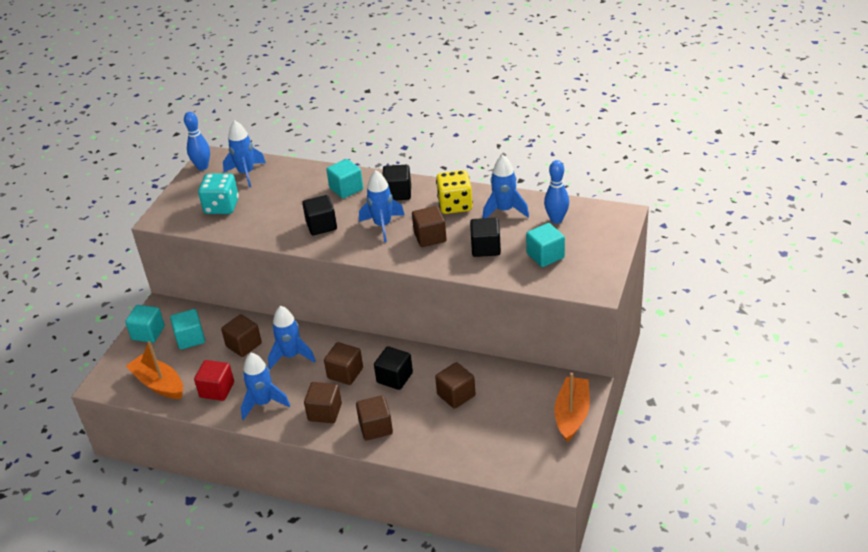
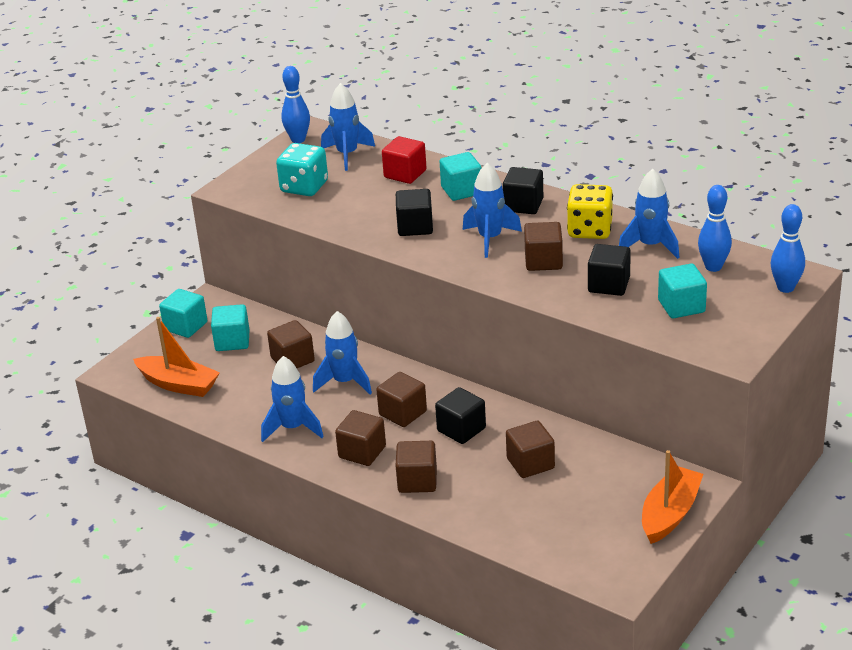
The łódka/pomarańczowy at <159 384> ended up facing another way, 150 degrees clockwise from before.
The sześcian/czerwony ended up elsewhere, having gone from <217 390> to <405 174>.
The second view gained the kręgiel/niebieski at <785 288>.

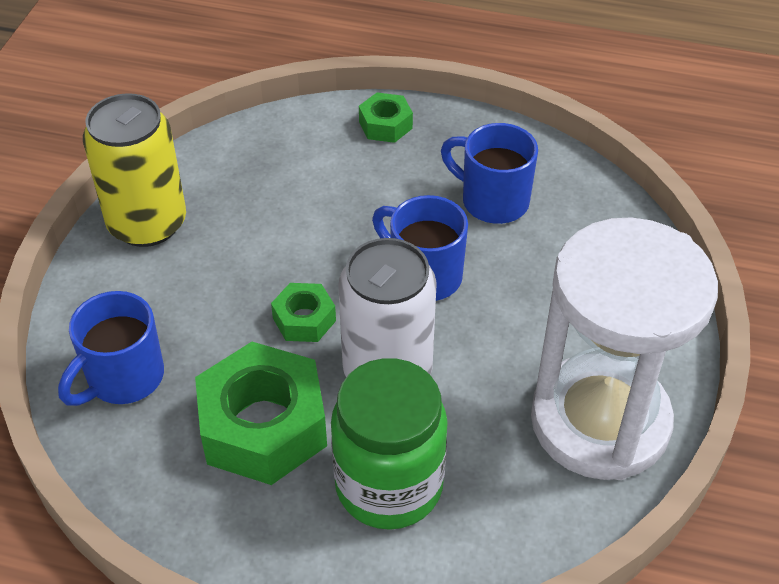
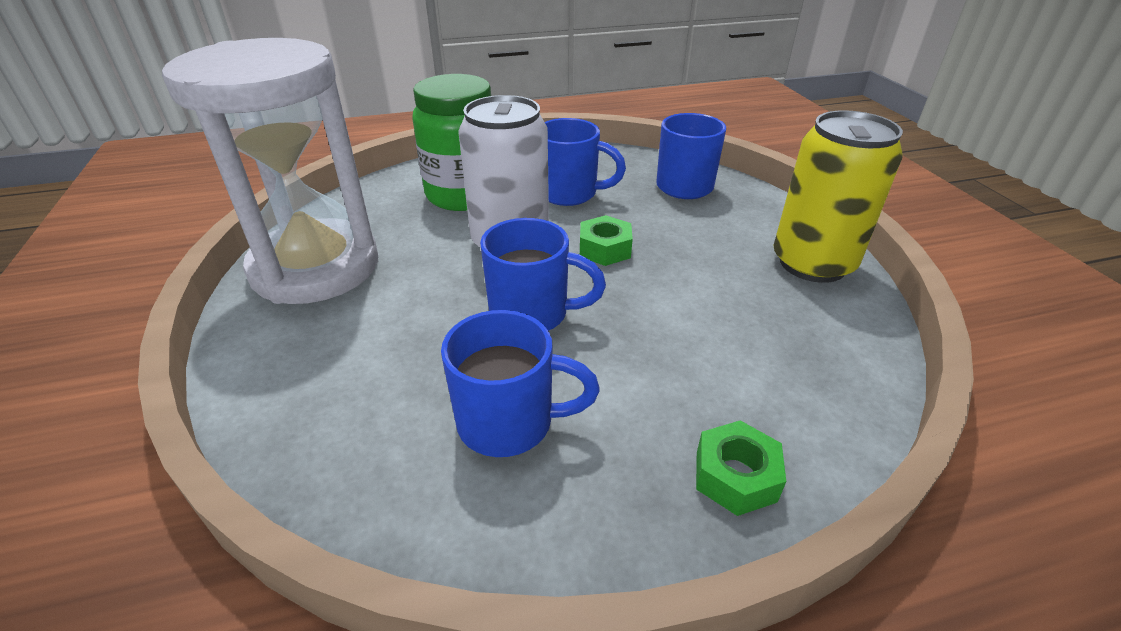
Where the nakrętka/zielony stood at <263 426>, the kubek/niebieski came to stand at <570 193>.

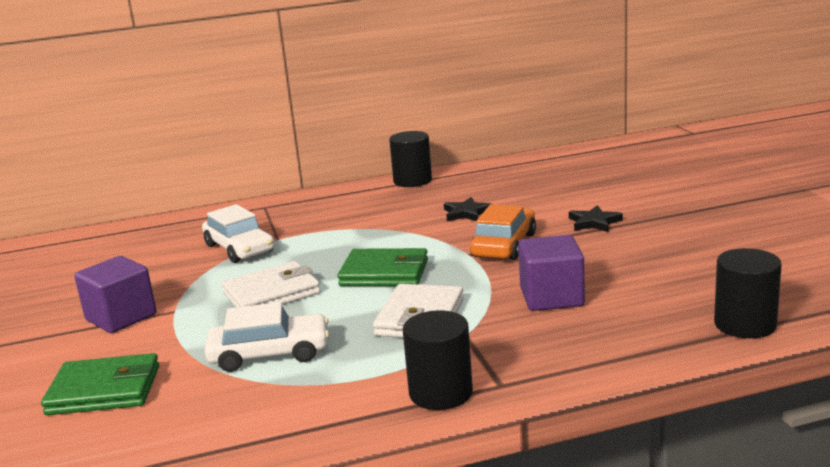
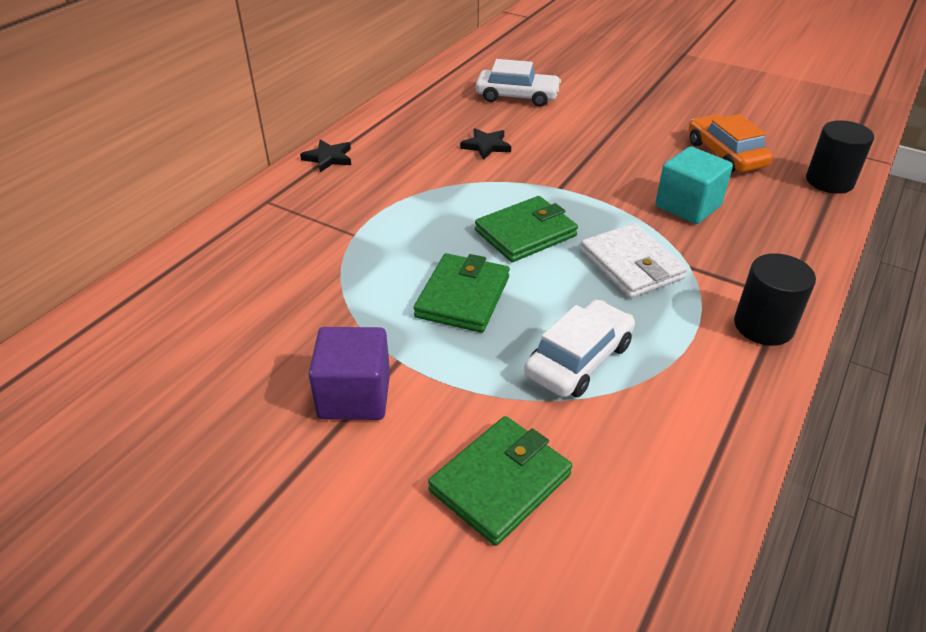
The gwiazda/czarny ended up elsewhere, having gone from <594 222> to <328 158>.
What was the portfel/biały at <271 293> turned into the portfel/zielony at <463 297>.
The samochód/biały ended up elsewhere, having gone from <239 248> to <517 96>.
What was the sześcian/fioletowy at <551 297> turned into the sześcian/turkusowy at <688 206>.
The samochód/pomarańczowy ended up elsewhere, having gone from <504 245> to <725 154>.
The second view lost the walec/czarny at <412 181>.

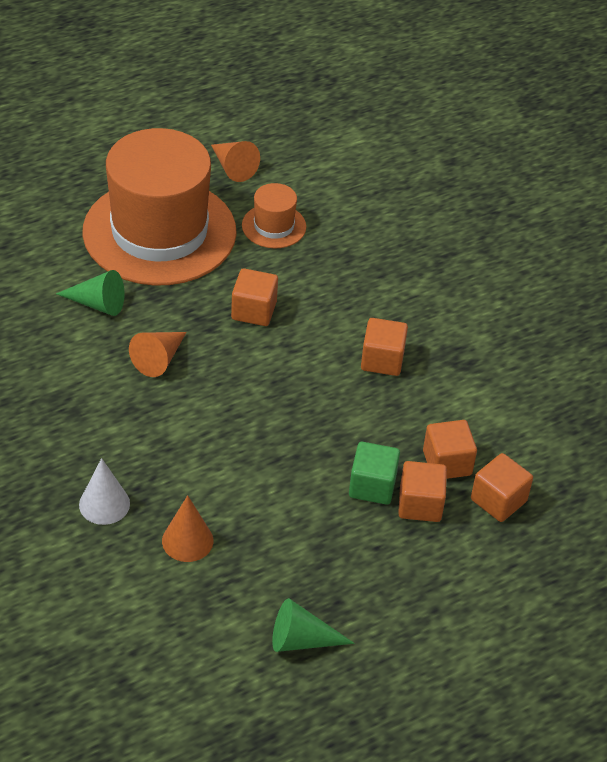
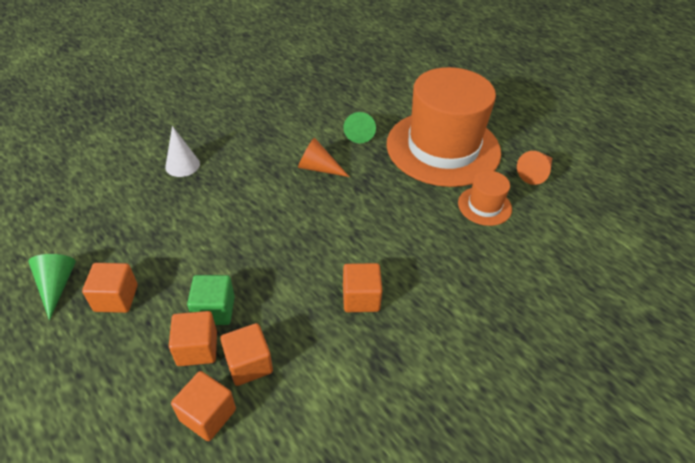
The sześcian/pomarańczowy ended up elsewhere, having gone from <254 311> to <116 298>.
The second view lost the stożek/pomarańczowy at <187 540>.

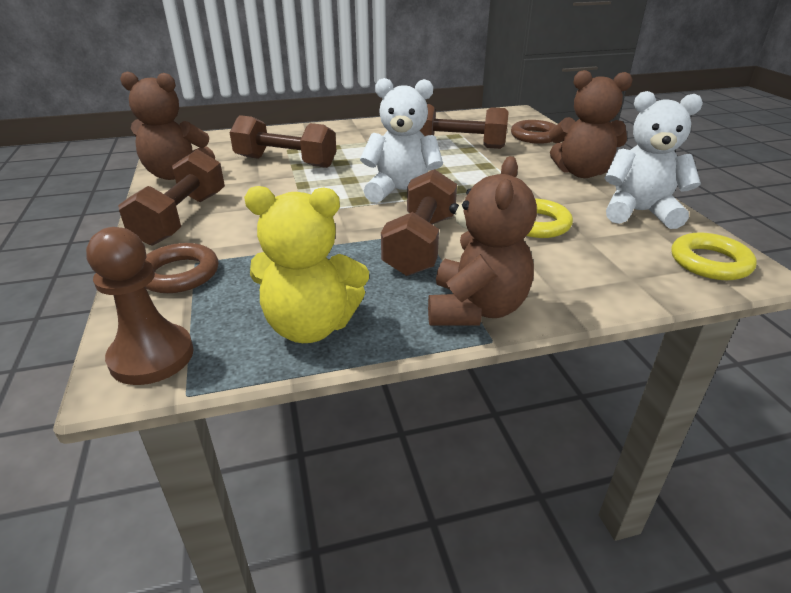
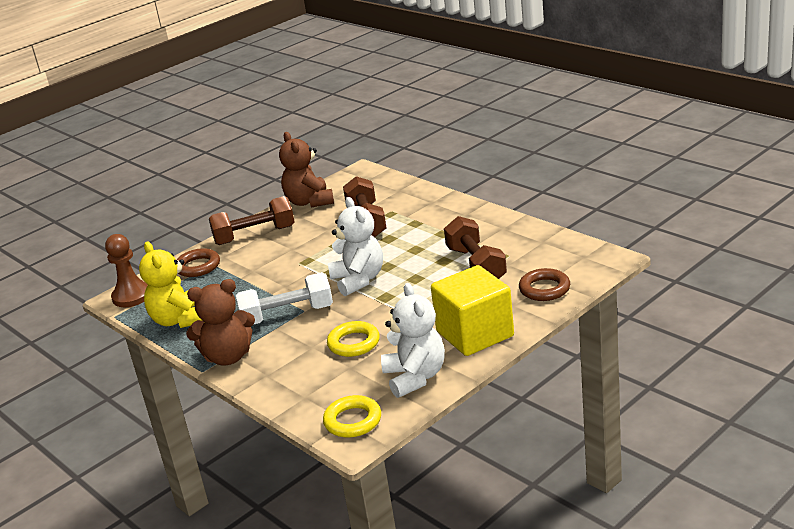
What was the hantel/brązowy at <421 244> turned into the hantel/biały at <287 315>.
Where the miś/brązowy stood at <581 173>, the sześcian/żółty came to stand at <475 334>.

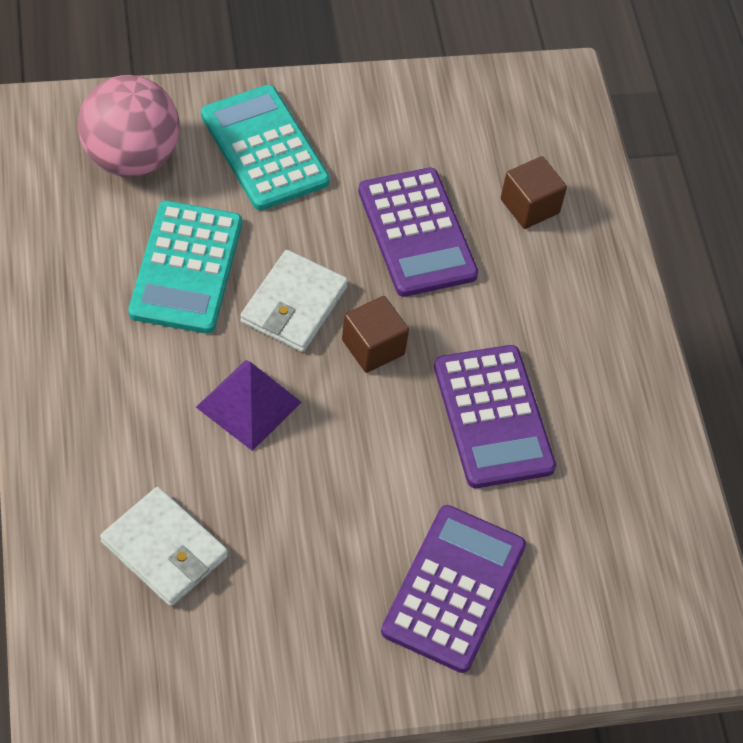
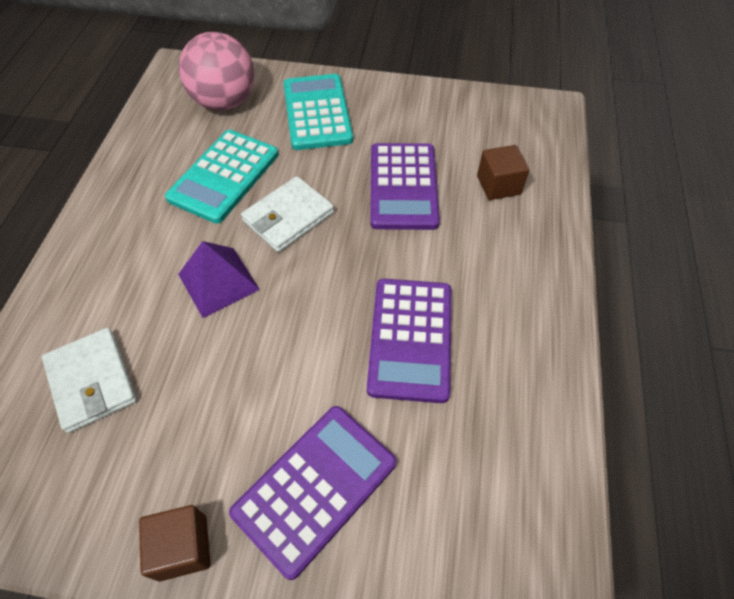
The sześcian/brązowy ended up elsewhere, having gone from <373 347> to <183 547>.

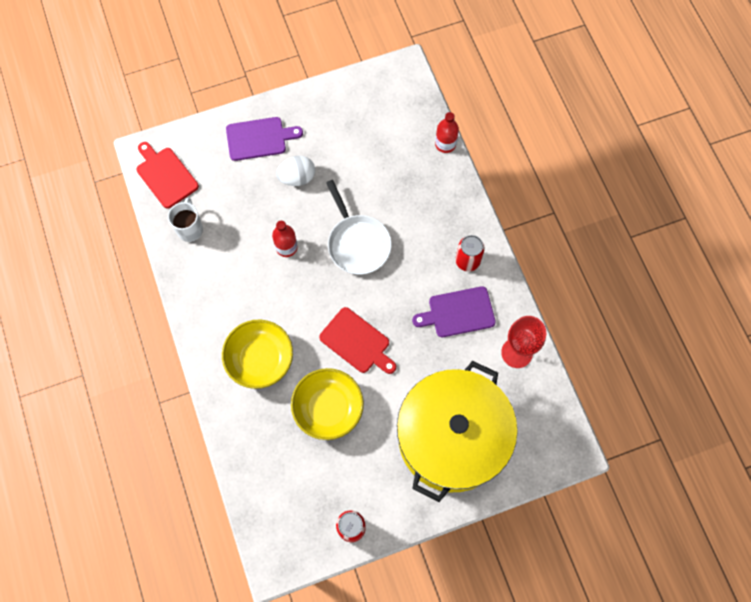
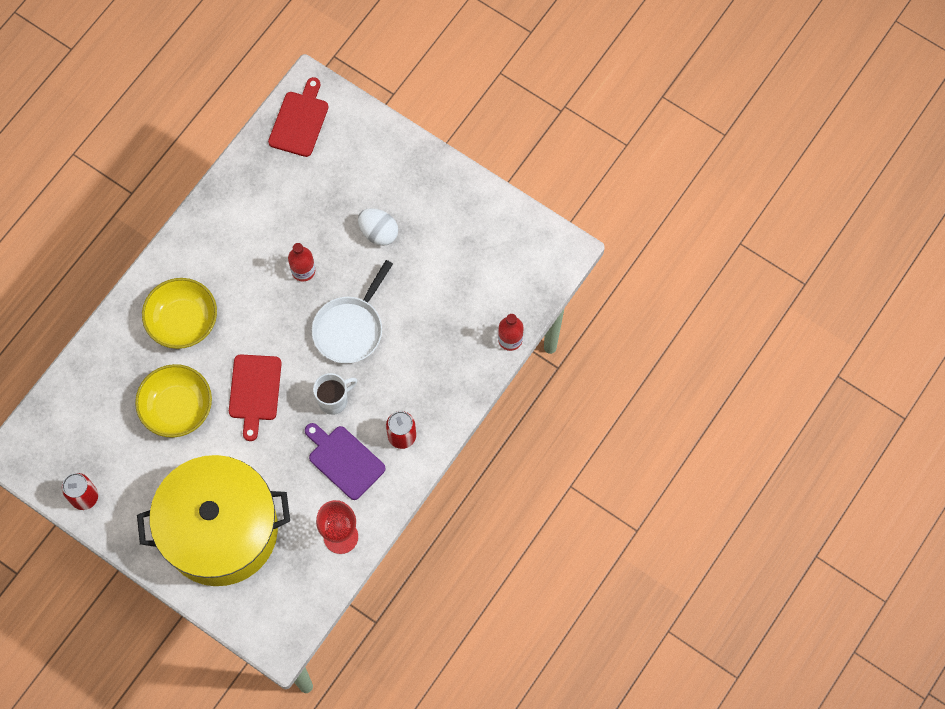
The kubek/biały ended up elsewhere, having gone from <190 229> to <334 400>.
The second view lost the deska do krojenia/fioletowy at <259 138>.

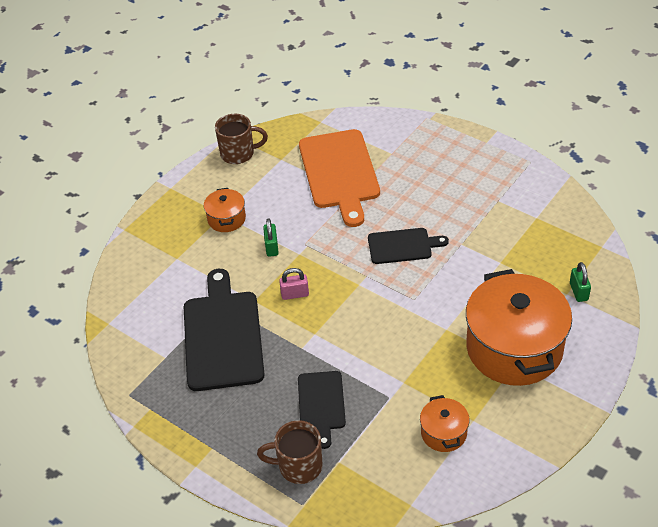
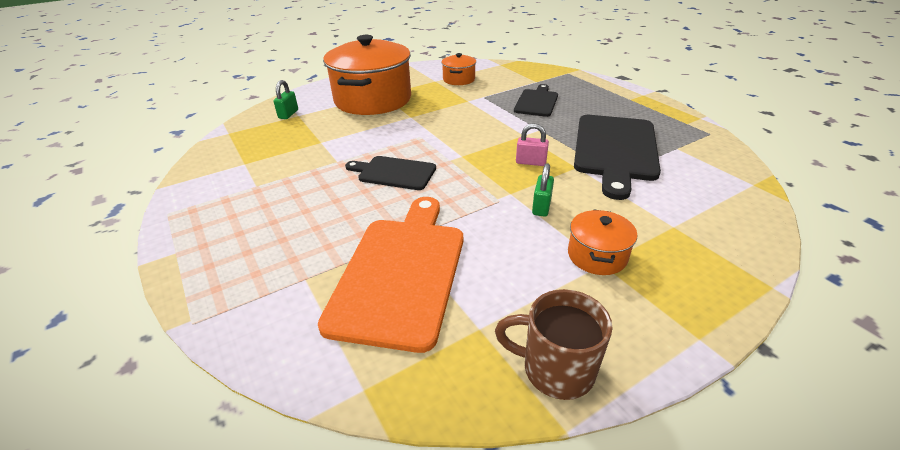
The second view lost the kubek/brązowy at <298 466>.

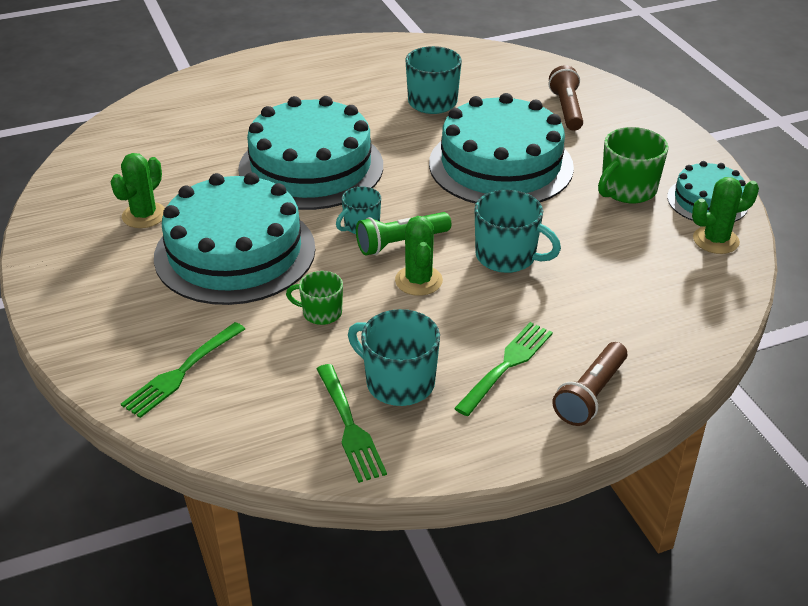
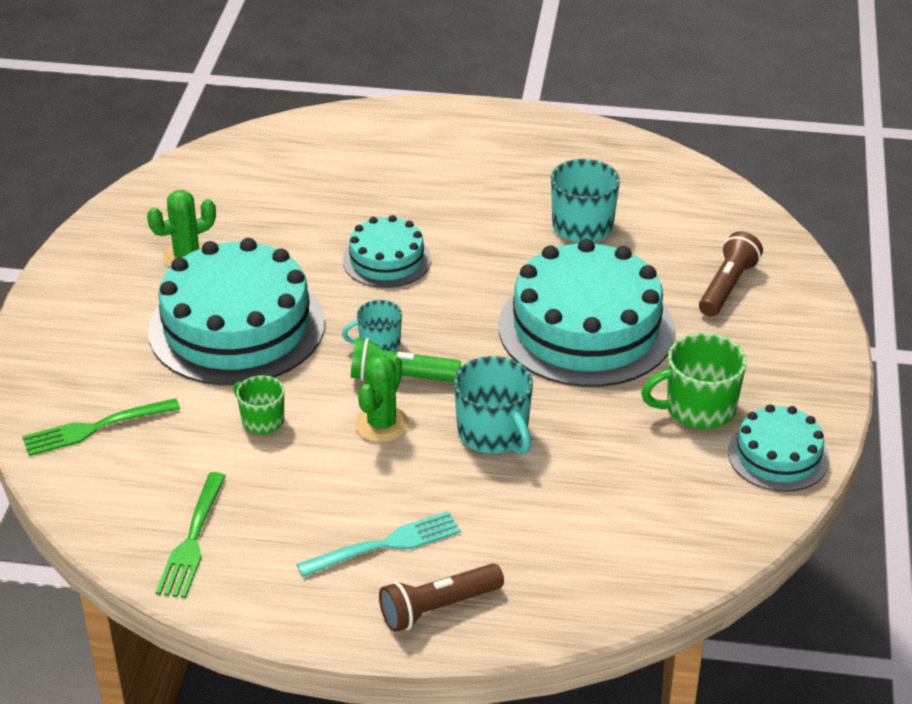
What was the widelec/zielony at <506 366> turned into the widelec/turkusowy at <385 545>.
The size of the tort/turkusowy at <311 167> changed by a factor of 0.53.
The second view lost the kubek/turkusowy at <398 382>.
The second view lost the kaktus/zielony at <715 240>.

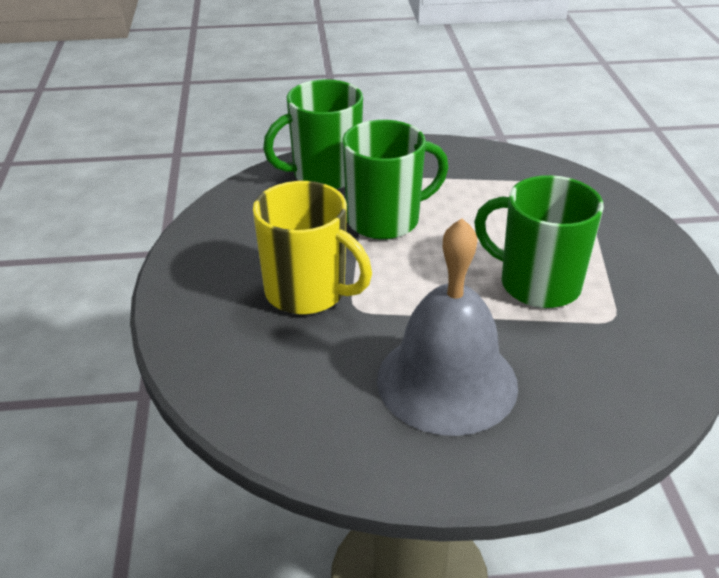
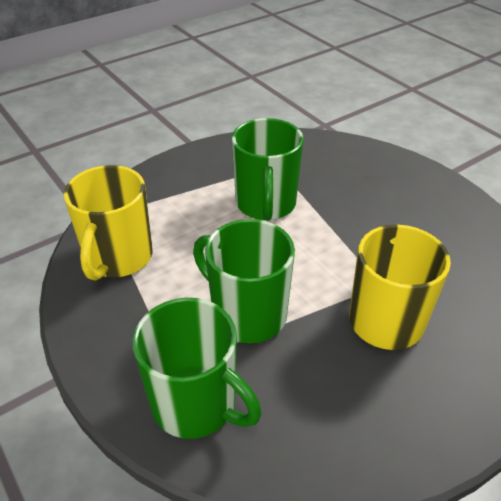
The second view gained the kubek/żółty at <118 258>.
The second view lost the dzwonek/szary at <447 381>.

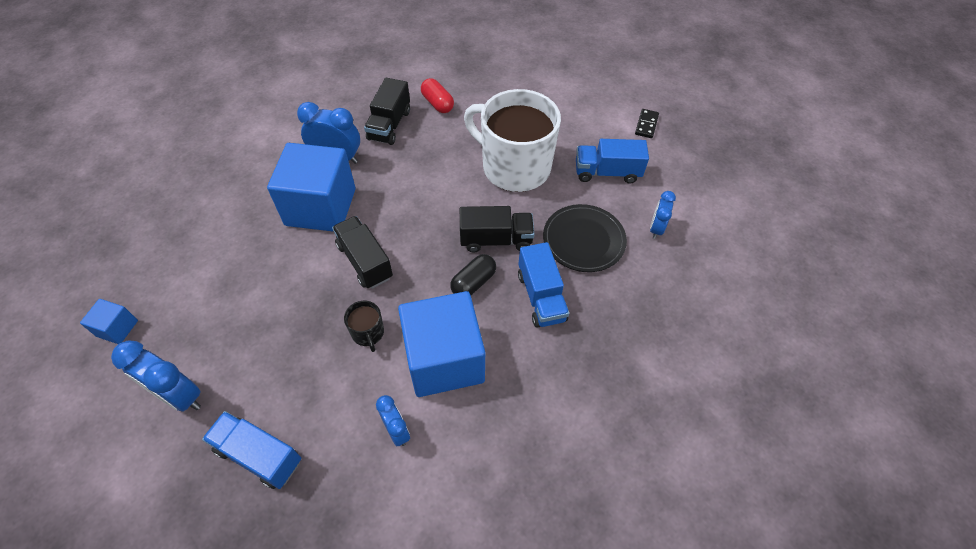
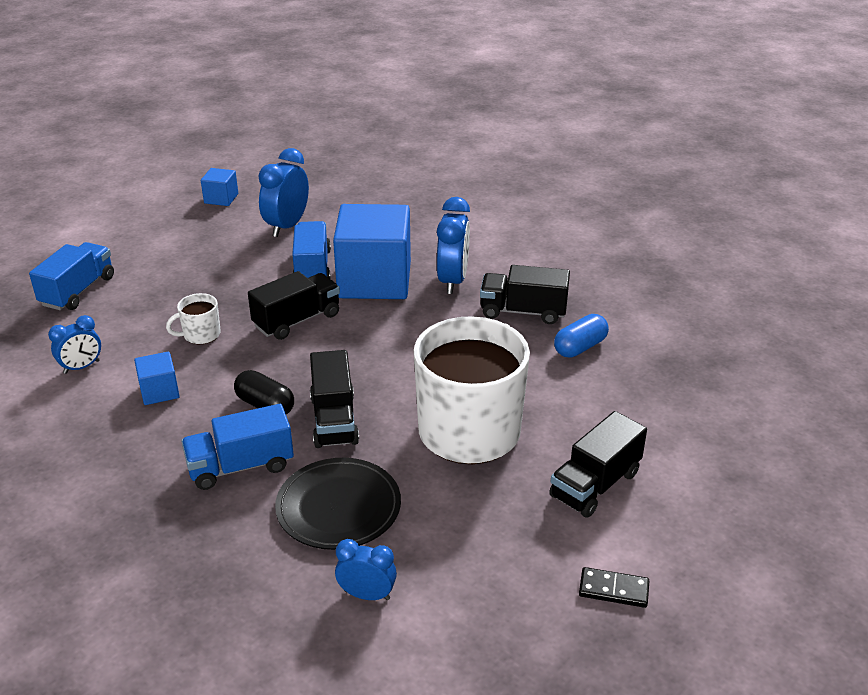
The size of the sześcian/niebieski at <444 359> changed by a factor of 0.44.
What was the kubek/czarny at <368 333> turned into the kubek/biały at <201 335>.
The budzik/niebieski ended up elsewhere, having gone from <179 395> to <287 226>.
The ciężarówka/niebieski ended up elsewhere, having gone from <607 172> to <312 268>.
The second view gained the ciężarówka/czarny at <595 484>.
What was the kapsułka/czerwony at <437 103> turned into the kapsułka/niebieski at <580 347>.

